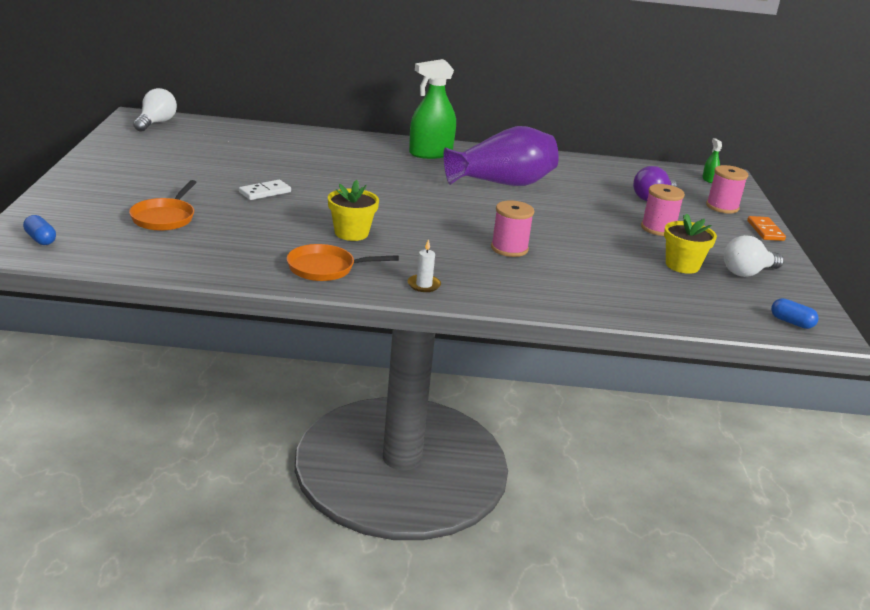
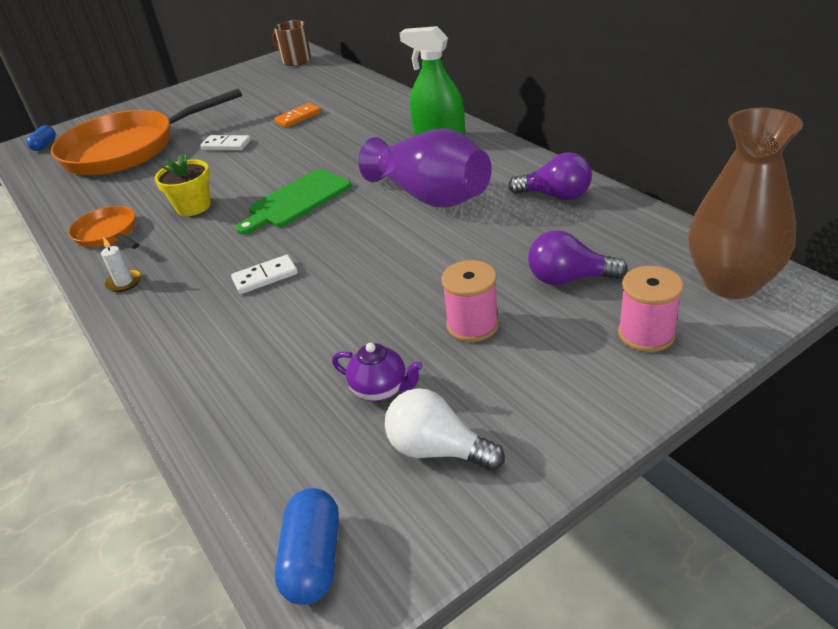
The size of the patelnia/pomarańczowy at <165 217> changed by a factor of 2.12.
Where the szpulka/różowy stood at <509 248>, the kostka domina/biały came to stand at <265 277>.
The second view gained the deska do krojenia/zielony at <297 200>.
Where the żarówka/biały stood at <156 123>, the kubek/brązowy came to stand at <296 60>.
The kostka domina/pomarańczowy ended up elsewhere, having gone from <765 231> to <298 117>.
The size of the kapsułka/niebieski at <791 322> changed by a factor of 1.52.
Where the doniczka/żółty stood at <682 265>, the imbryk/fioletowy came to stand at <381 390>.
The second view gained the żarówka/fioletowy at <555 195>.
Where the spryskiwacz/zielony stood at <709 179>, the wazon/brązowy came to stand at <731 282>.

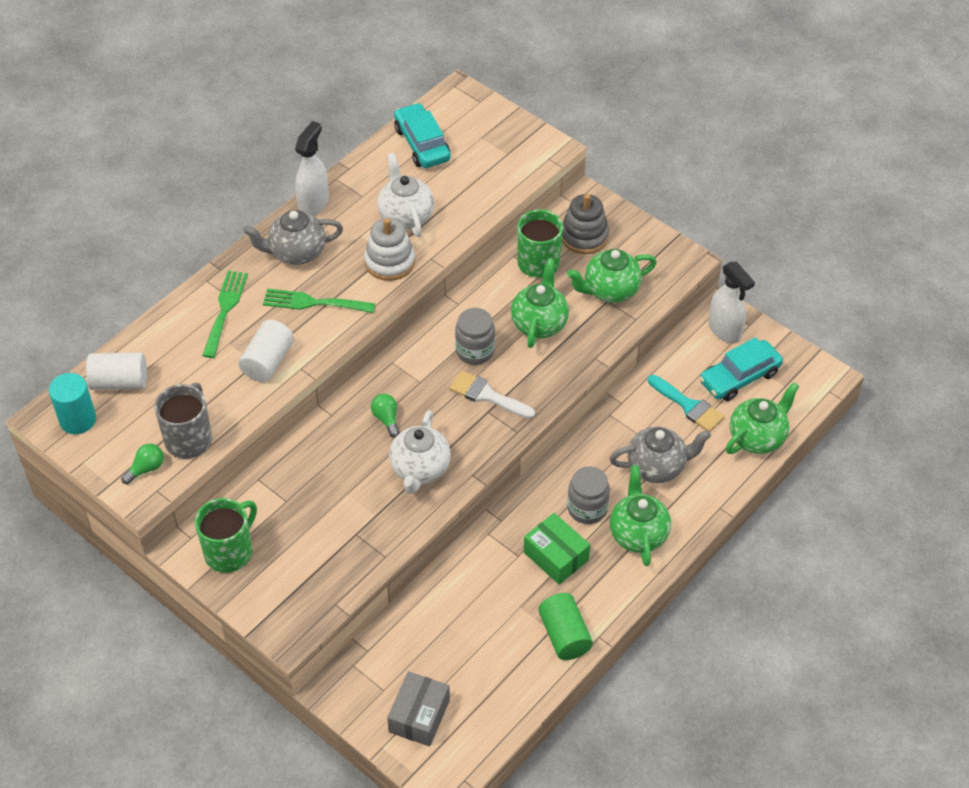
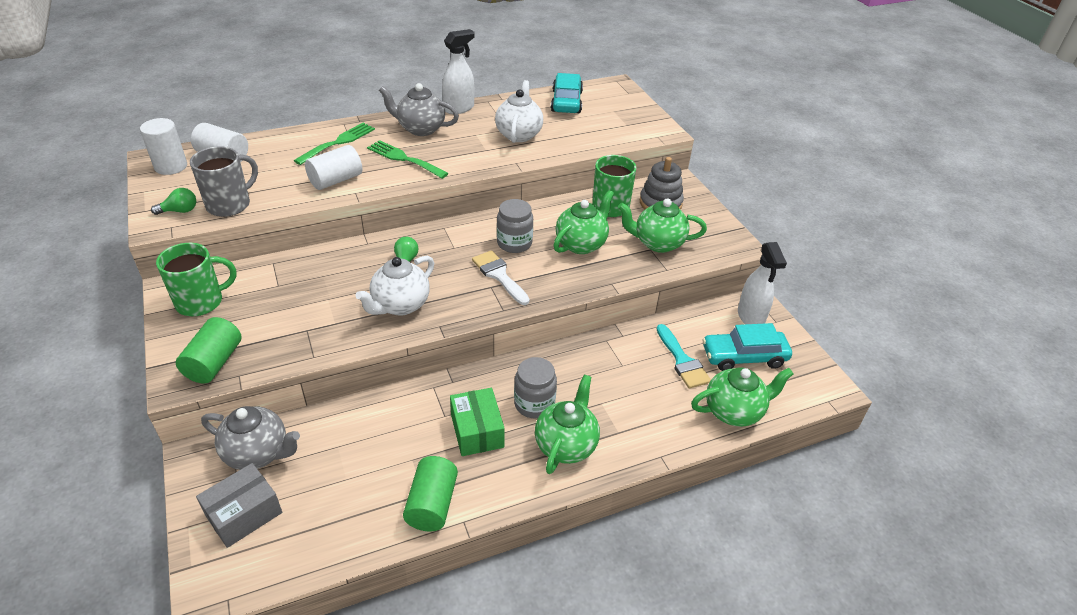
What was the walec/turkusowy at <78 420> turned into the walec/biały at <171 166>.
The second view gained the walec/zielony at <214 363>.
The imbryk/szary ended up elsewhere, having gone from <657 467> to <258 453>.
The second view lost the zabawka nakładanka/biały at <390 262>.

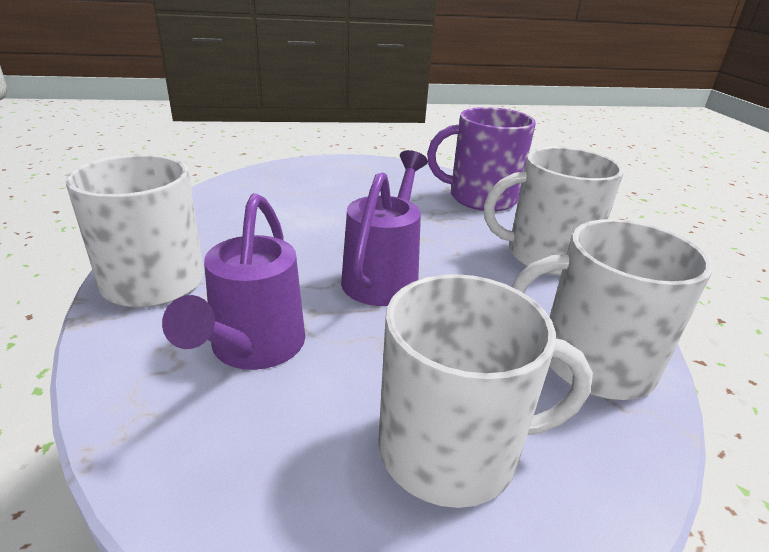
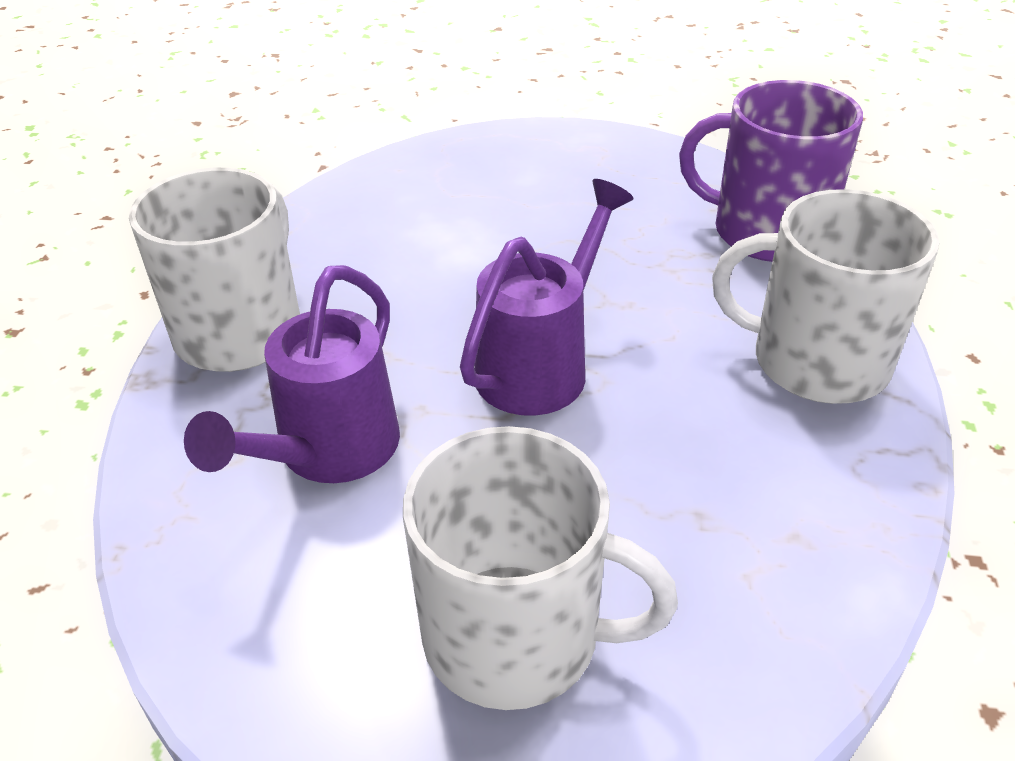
The second view lost the kubek/biały at <592 362>.

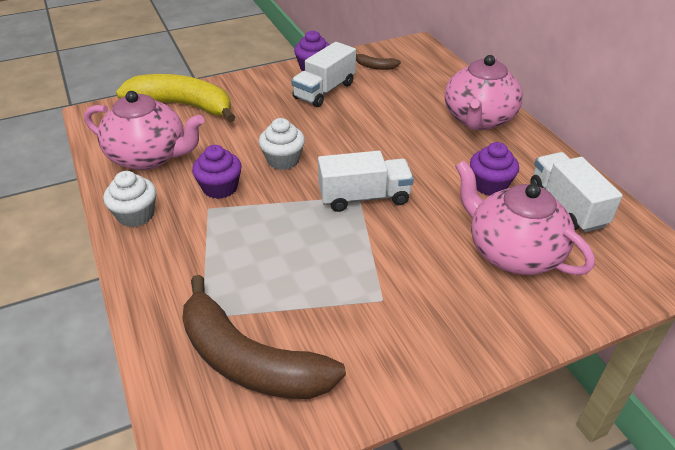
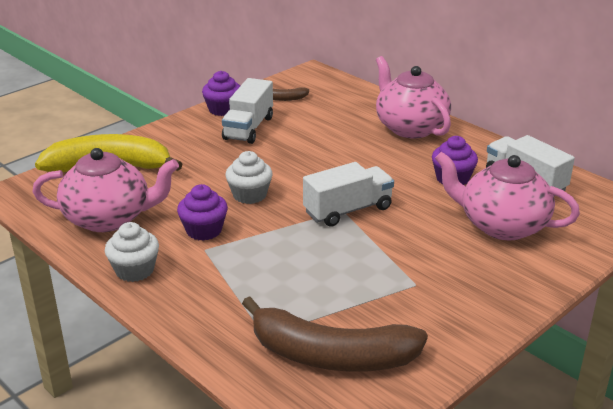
The imbryk/różowy at <478 119> ended up facing another way, 150 degrees clockwise from before.

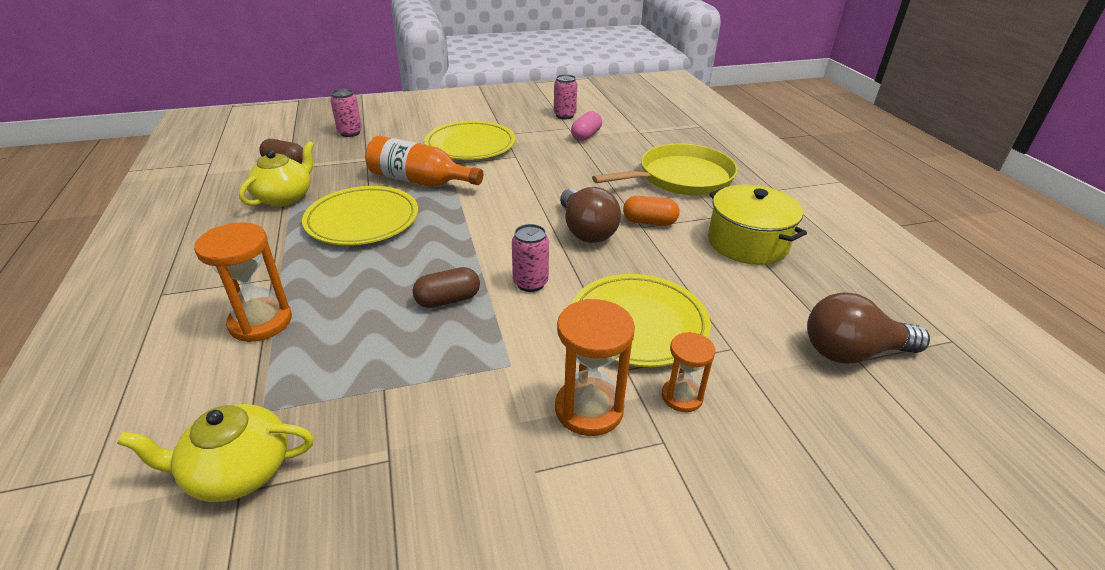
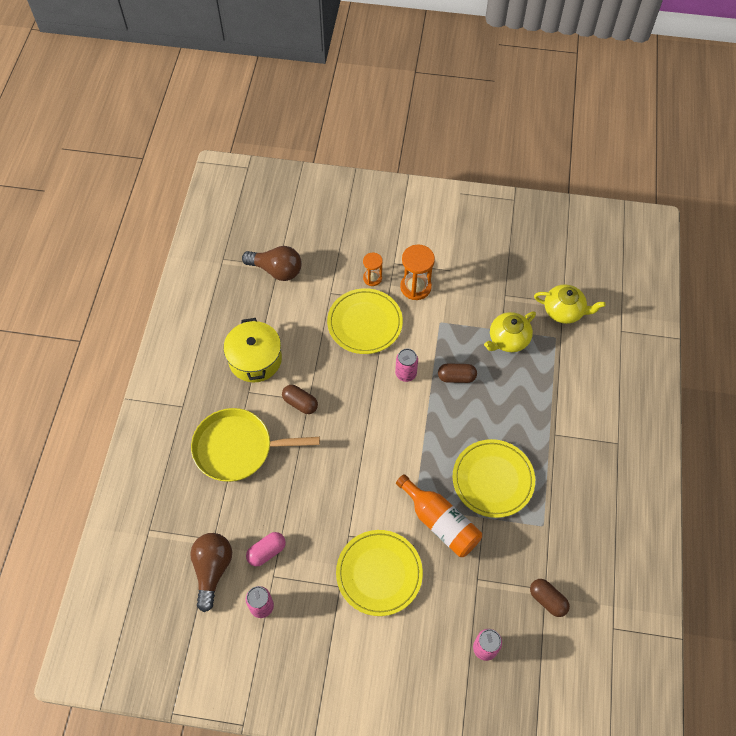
The żarówka/brązowy ended up elsewhere, having gone from <586 230> to <212 570>.
What was the kapsułka/pomarańczowy at <649 222> turned into the kapsułka/brązowy at <300 403>.
The imbryk/żółty ended up elsewhere, having gone from <285 197> to <508 339>.
The second view lost the klepsydra/pomarańczowy at <261 322>.

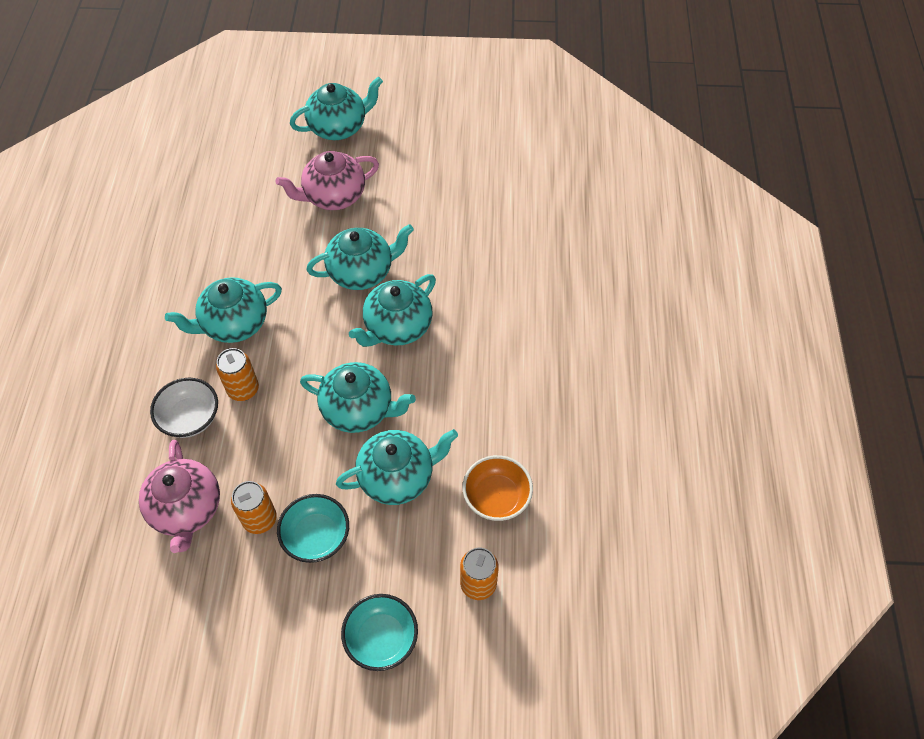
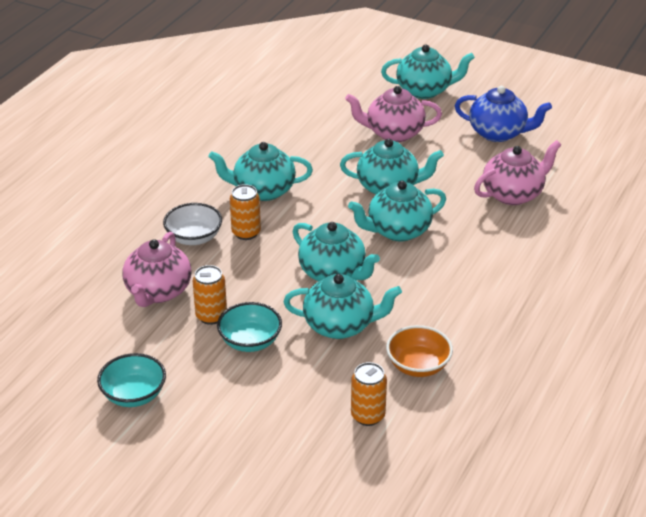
The miska/turkusowy ended up elsewhere, having gone from <381 638> to <134 395>.
The second view gained the imbryk/niebieski at <498 133>.
The second view gained the imbryk/różowy at <513 194>.

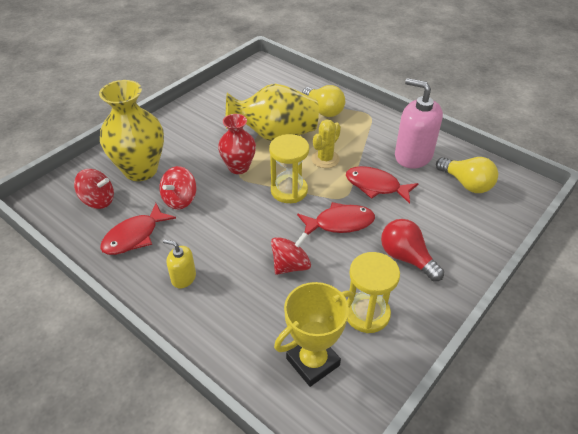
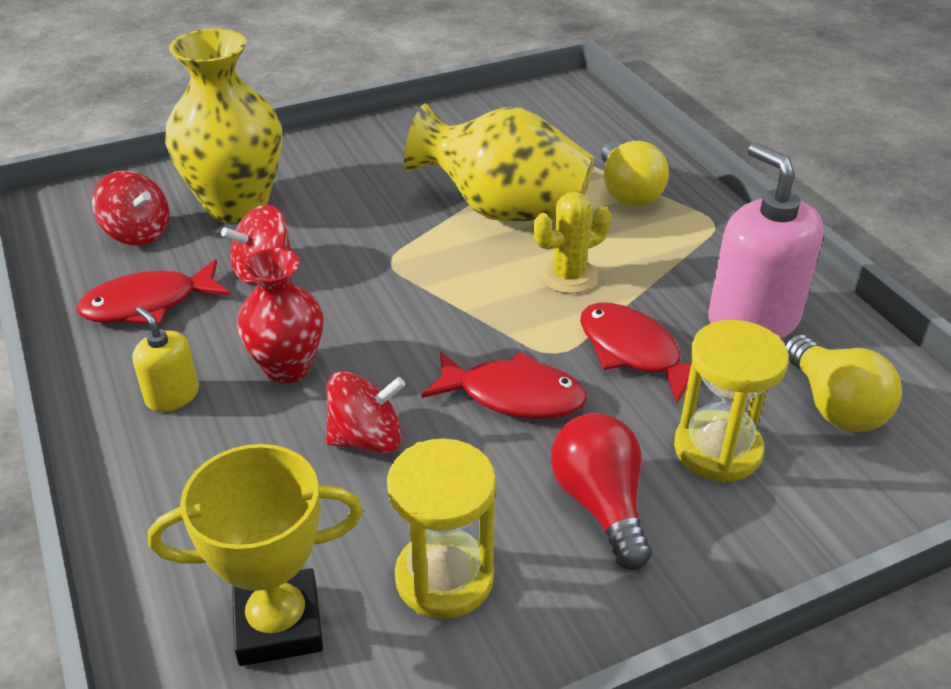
The wazon/czerwony ended up elsewhere, having gone from <238 167> to <287 367>.
The klepsydra/żółty ended up elsewhere, having gone from <289 190> to <717 450>.

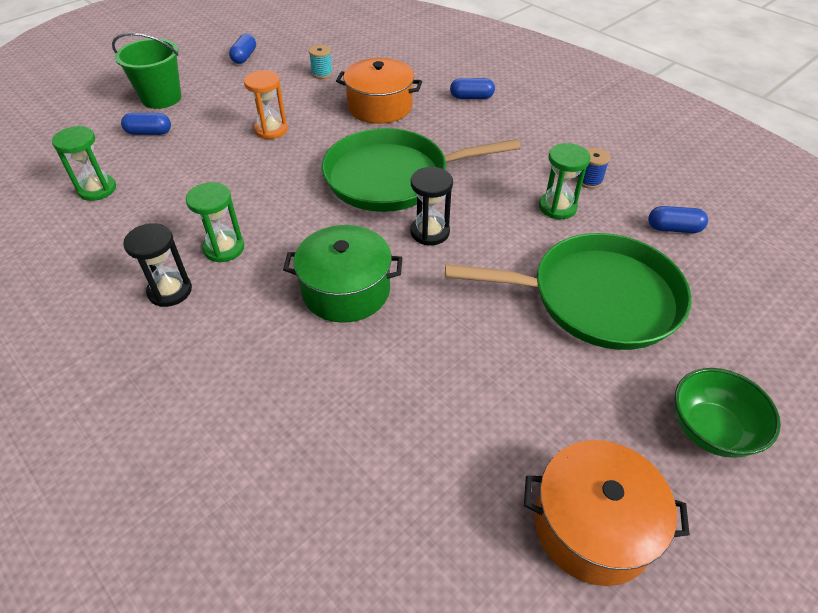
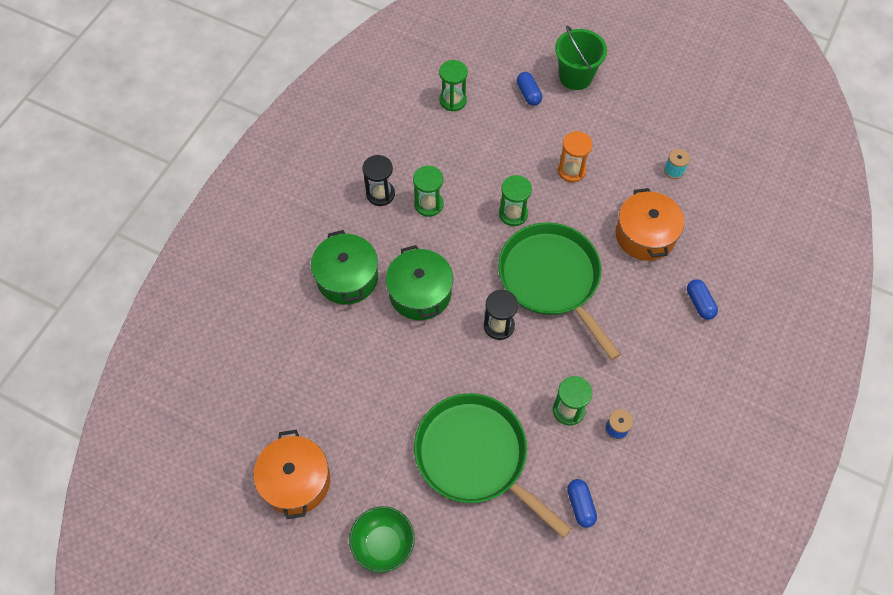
The second view gained the garnek/zielony at <347 277>.
The patelnia/zielony at <597 298> ended up facing another way, 150 degrees clockwise from before.
The second view gained the klepsydra/zielony at <513 214>.
The second view lost the kapsułka/niebieski at <244 57>.

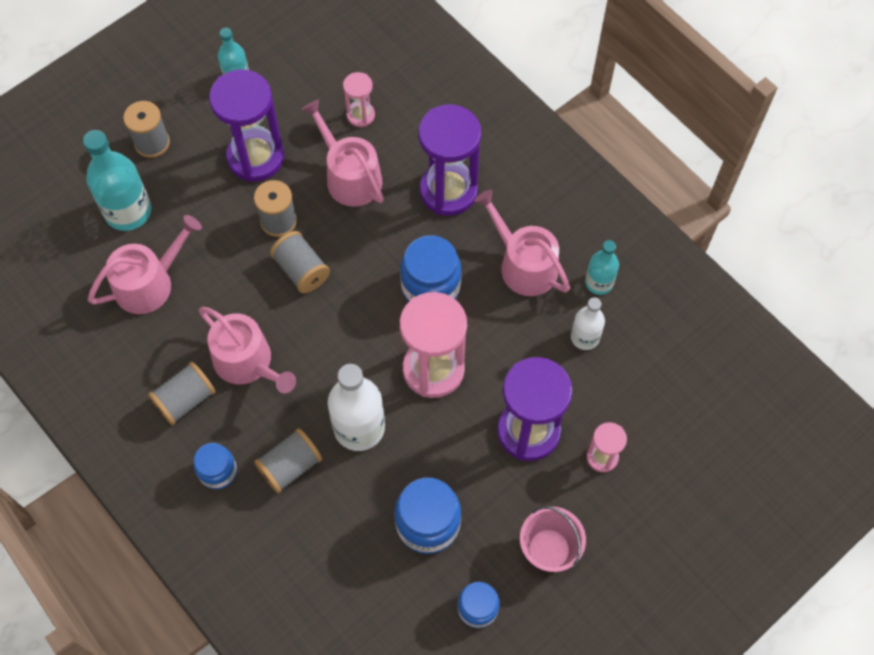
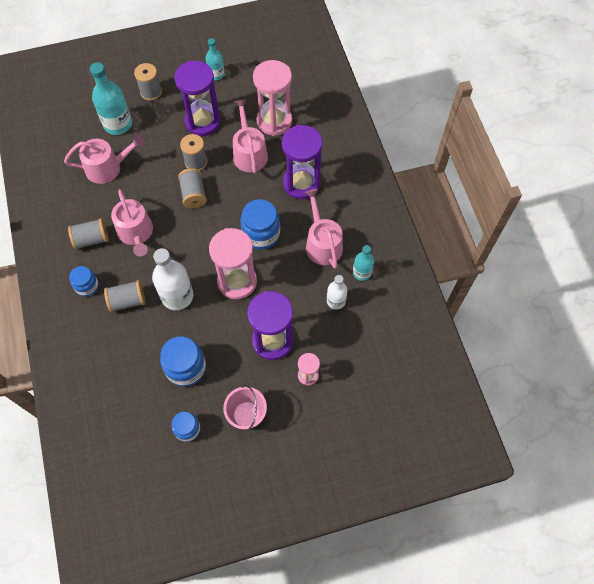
The size of the klepsydra/różowy at <360 115> changed by a factor of 1.99.

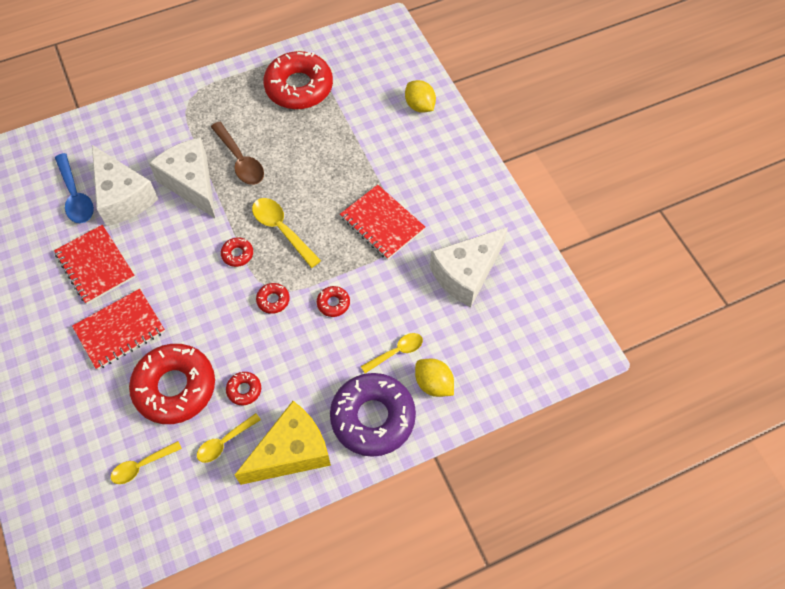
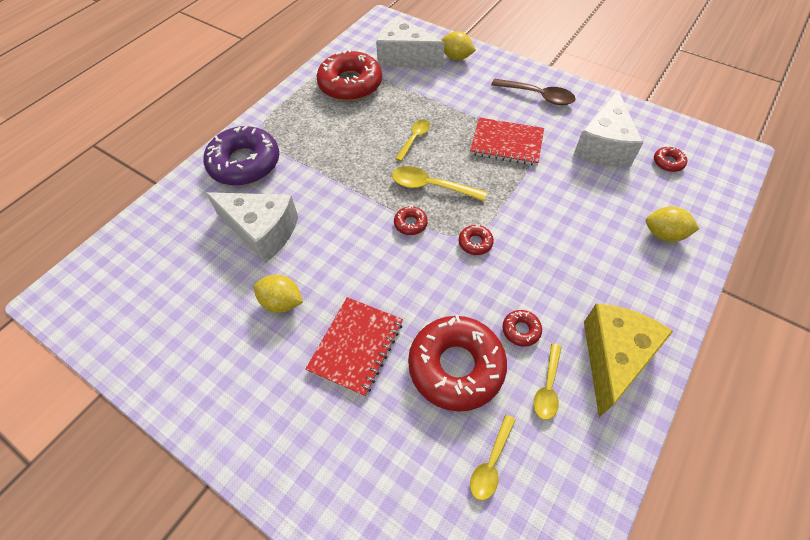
The donut/fioletowy ended up elsewhere, having gone from <373 417> to <245 163>.
Where the zeszyt/czerwony stood at <95 265>, the cytryna/żółty came to stand at <282 302>.
The ser/biały ended up elsewhere, having gone from <191 183> to <404 57>.
The łyżka/żółty ended up elsewhere, having gone from <396 352> to <414 139>.
The łyżka/brązowy ended up elsewhere, having gone from <240 160> to <538 96>.
The donut/czerwony ended up elsewhere, having gone from <333 303> to <668 162>.
The second view lost the łyżka/niebieski at <75 196>.

